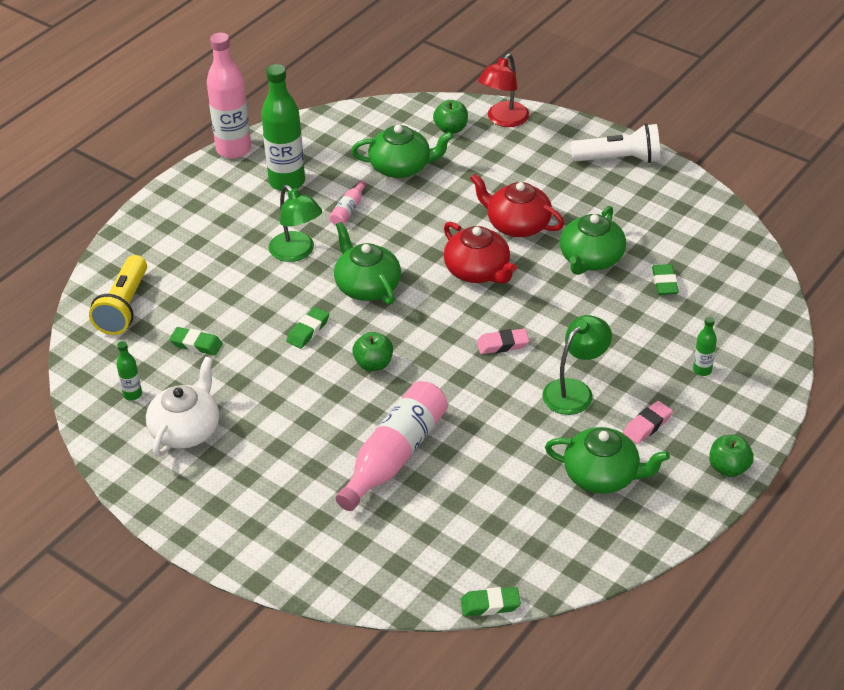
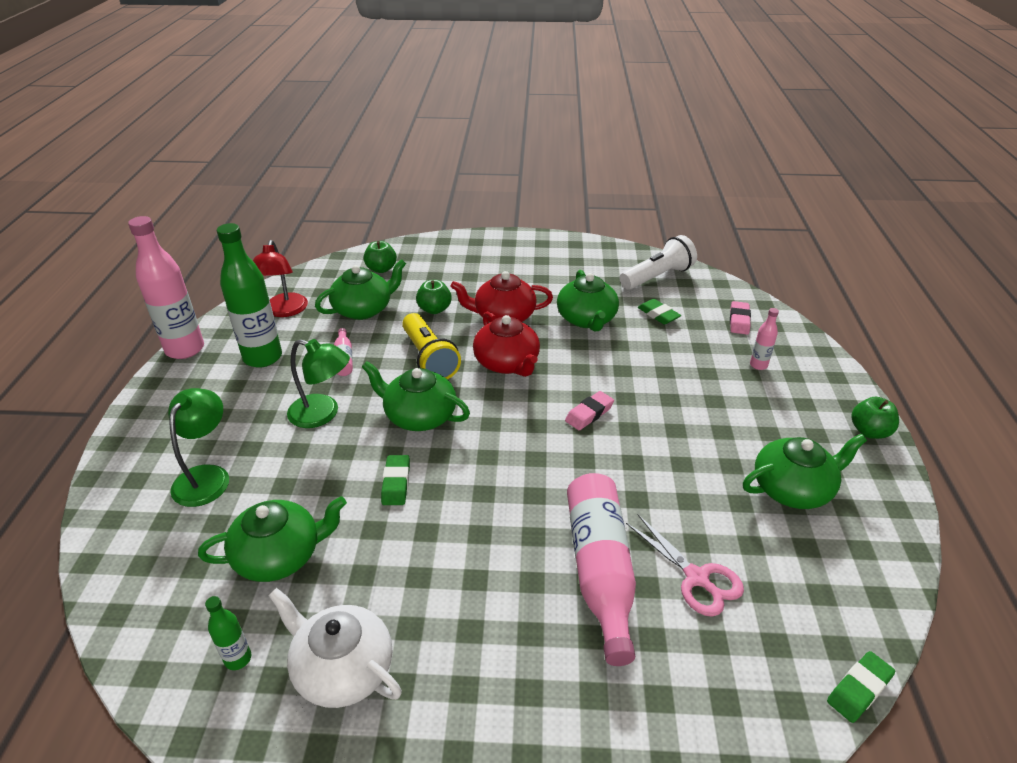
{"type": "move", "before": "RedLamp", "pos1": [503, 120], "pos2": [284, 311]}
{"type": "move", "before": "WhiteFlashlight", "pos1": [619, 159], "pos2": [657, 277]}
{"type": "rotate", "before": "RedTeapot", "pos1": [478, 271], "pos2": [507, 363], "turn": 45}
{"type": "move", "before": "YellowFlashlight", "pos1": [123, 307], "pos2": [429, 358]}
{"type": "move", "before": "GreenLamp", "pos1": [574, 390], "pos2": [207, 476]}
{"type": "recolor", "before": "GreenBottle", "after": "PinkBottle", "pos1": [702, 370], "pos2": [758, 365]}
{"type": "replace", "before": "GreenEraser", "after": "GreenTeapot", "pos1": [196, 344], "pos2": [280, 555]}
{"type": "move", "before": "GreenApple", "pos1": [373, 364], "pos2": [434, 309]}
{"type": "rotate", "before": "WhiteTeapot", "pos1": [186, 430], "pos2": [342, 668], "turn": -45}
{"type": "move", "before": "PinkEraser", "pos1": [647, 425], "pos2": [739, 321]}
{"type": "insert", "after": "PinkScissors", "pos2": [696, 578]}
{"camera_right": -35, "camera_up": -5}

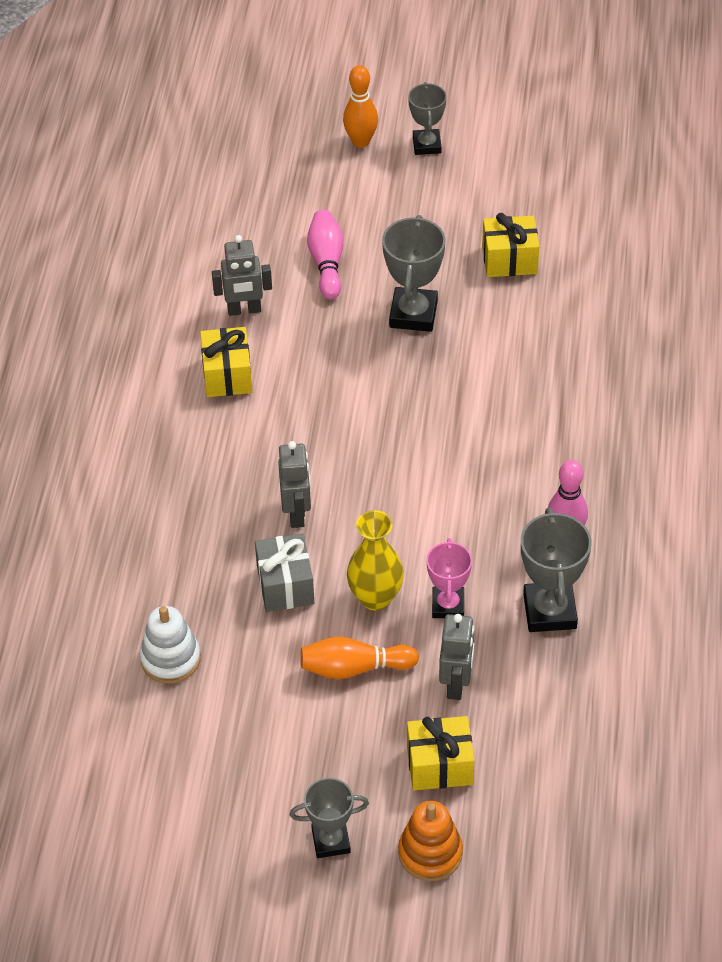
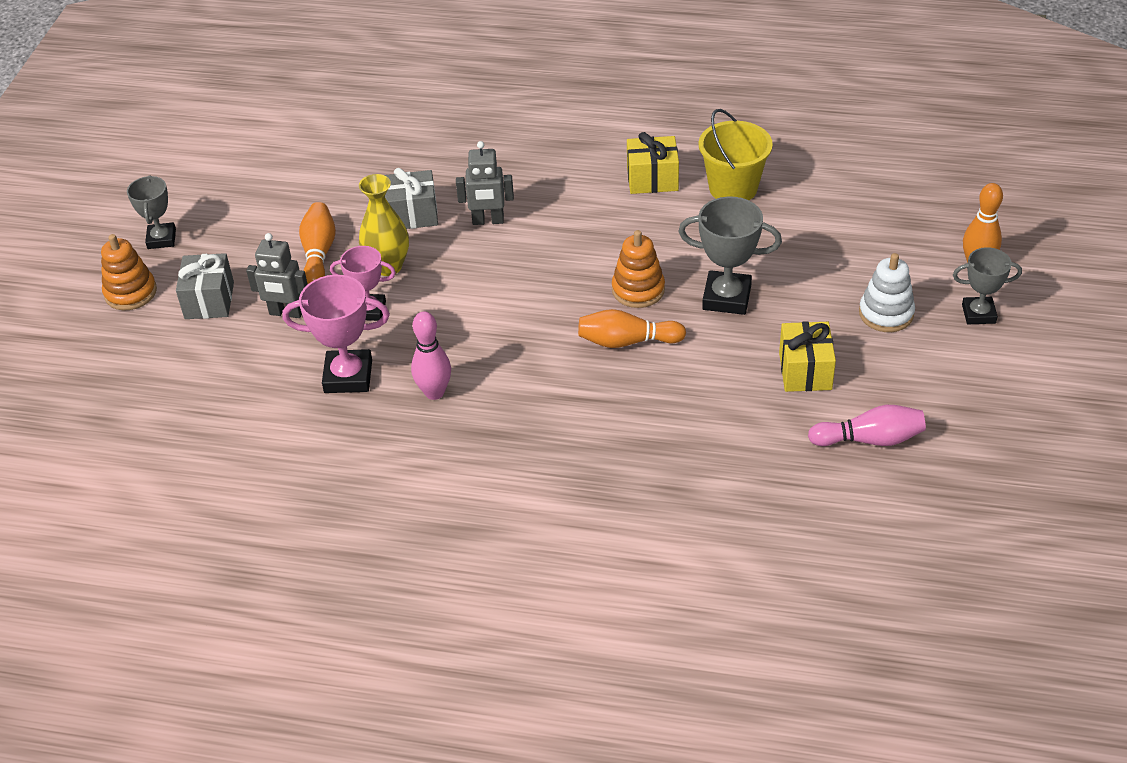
{"type": "move", "before": "PinkBowlingPin", "pos1": [327, 263], "pos2": [870, 439]}
{"type": "replace", "before": "GreyRobot", "after": "YellowBucket", "pos1": [244, 310], "pos2": [733, 188]}
{"type": "recolor", "before": "GreyTrophy", "after": "PinkTrophy", "pos1": [549, 611], "pos2": [348, 376]}
{"type": "move", "before": "WhiteStackingToy", "pos1": [170, 659], "pos2": [886, 313]}
{"type": "recolor", "before": "YellowGift", "after": "GreyGift", "pos1": [439, 765], "pos2": [209, 300]}
{"type": "insert", "after": "OrangeStackingToy", "pos2": [638, 290]}
{"type": "insert", "after": "OrangeBowlingPin", "pos2": [627, 341]}
{"camera_right": 95, "camera_up": -5}

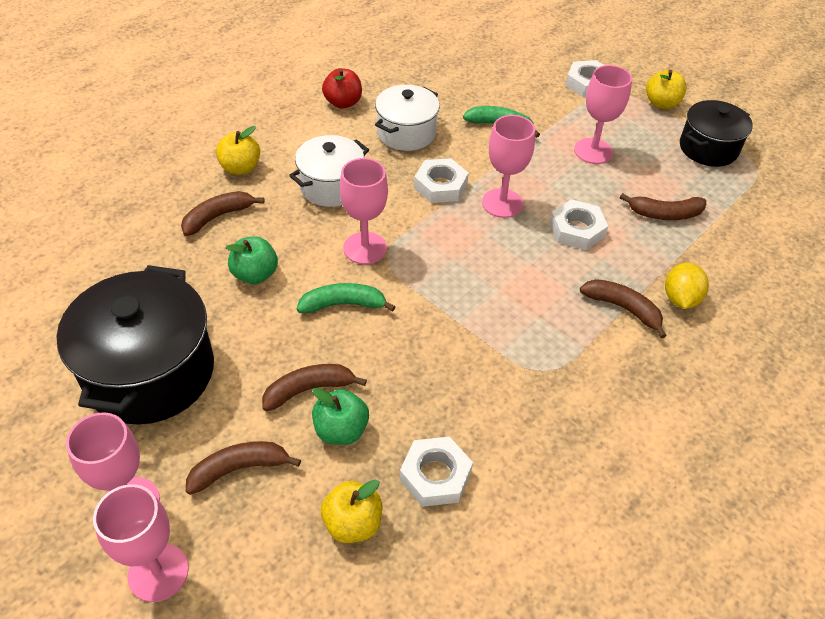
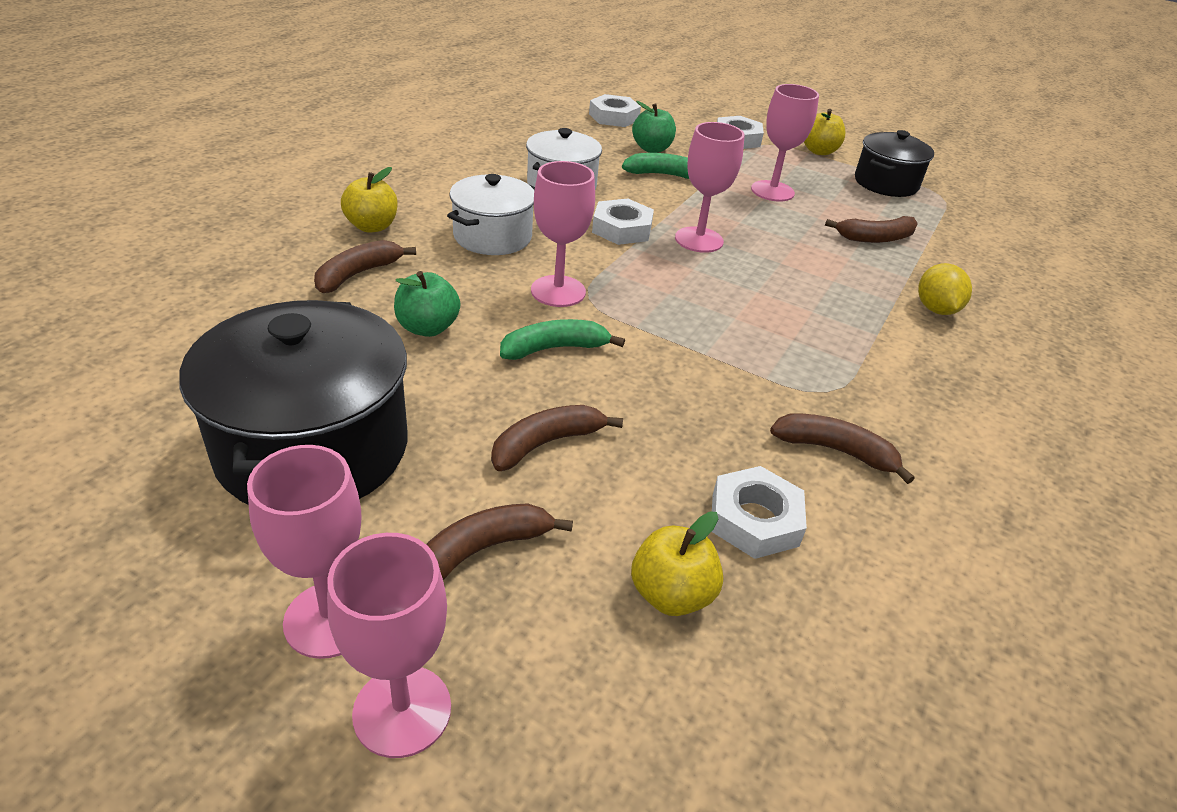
{"type": "delete", "before": "RedApple", "pos1": [343, 103]}
{"type": "move", "before": "WhiteNut", "pos1": [577, 230], "pos2": [614, 117]}
{"type": "move", "before": "BrownBanana", "pos1": [623, 308], "pos2": [835, 451]}
{"type": "move", "before": "GreenApple", "pos1": [341, 430], "pos2": [652, 149]}
{"camera_right": -15, "camera_up": -10}

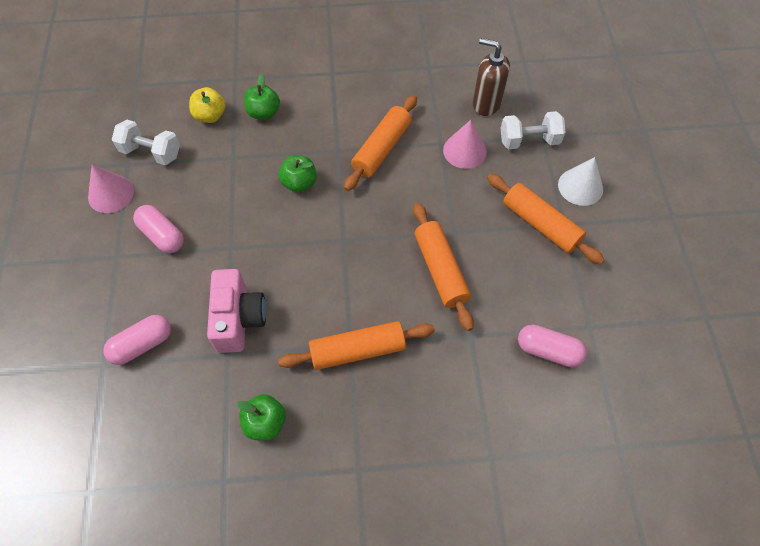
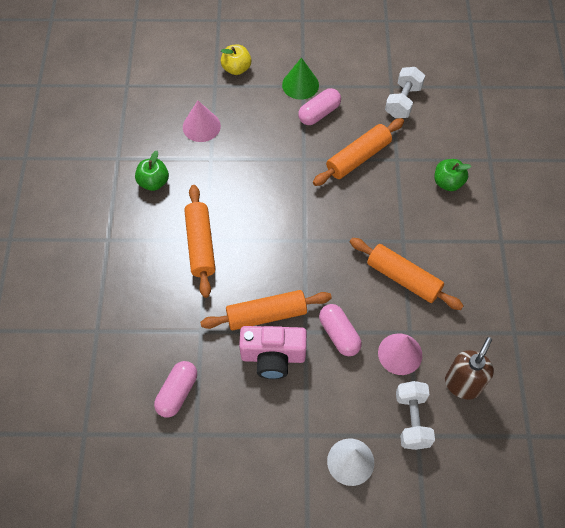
{"type": "move", "before": "YellowApple", "pos1": [210, 116], "pos2": [236, 68]}
{"type": "delete", "before": "GreenApple", "pos1": [299, 183]}
{"type": "move", "before": "PinkCone", "pos1": [111, 194], "pos2": [201, 126]}
{"type": "move", "before": "OrangeRollingPin", "pos1": [540, 224], "pos2": [358, 157]}
{"type": "move", "before": "PinkCamera", "pos1": [239, 319], "pos2": [273, 357]}
{"type": "move", "before": "PinkCapsule", "pos1": [142, 344], "pos2": [339, 334]}
{"type": "insert", "after": "GreenCone", "pos2": [300, 84]}
{"camera_right": 95, "camera_up": 0}

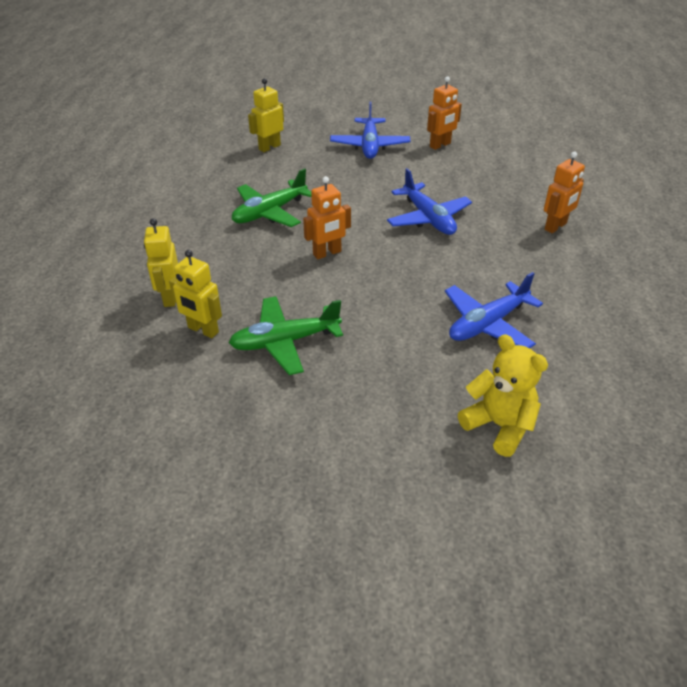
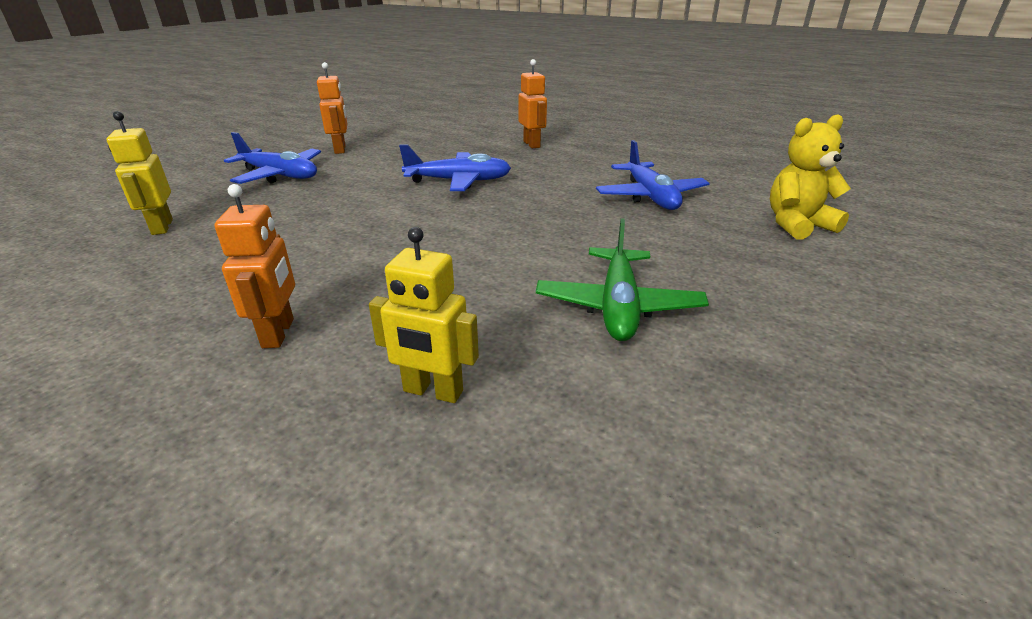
{"type": "delete", "before": "GreenPlane", "pos1": [269, 212]}
{"type": "move", "before": "OrangeRobot", "pos1": [327, 253], "pos2": [279, 333]}
{"type": "delete", "before": "YellowRobot", "pos1": [203, 330]}
{"camera_right": -65, "camera_up": -10}

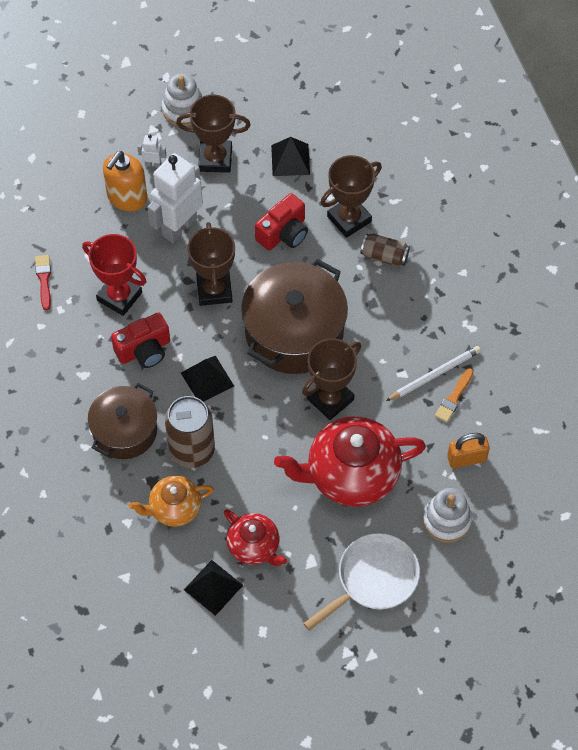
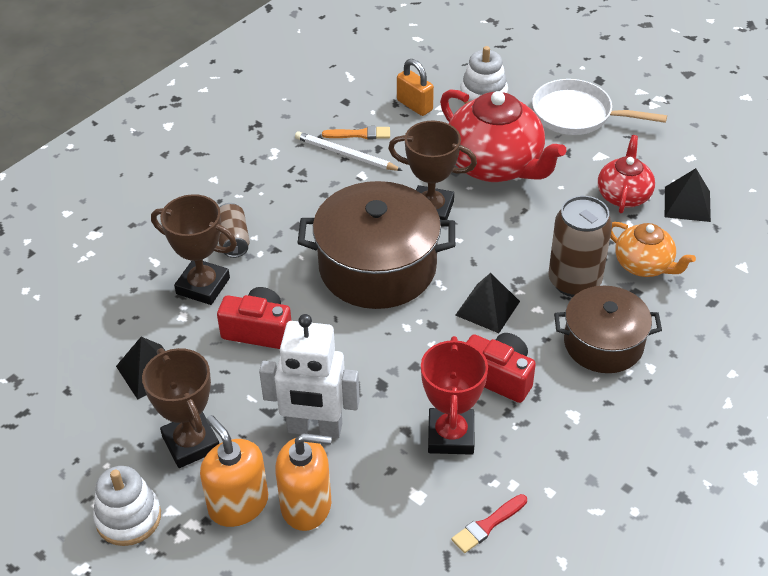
{"type": "replace", "before": "WhiteRobot", "after": "OrangeSoapDispenser", "pos1": [153, 164], "pos2": [238, 504]}
{"type": "delete", "before": "BrownTrophy", "pos1": [214, 290]}
{"camera_right": -120, "camera_up": -15}

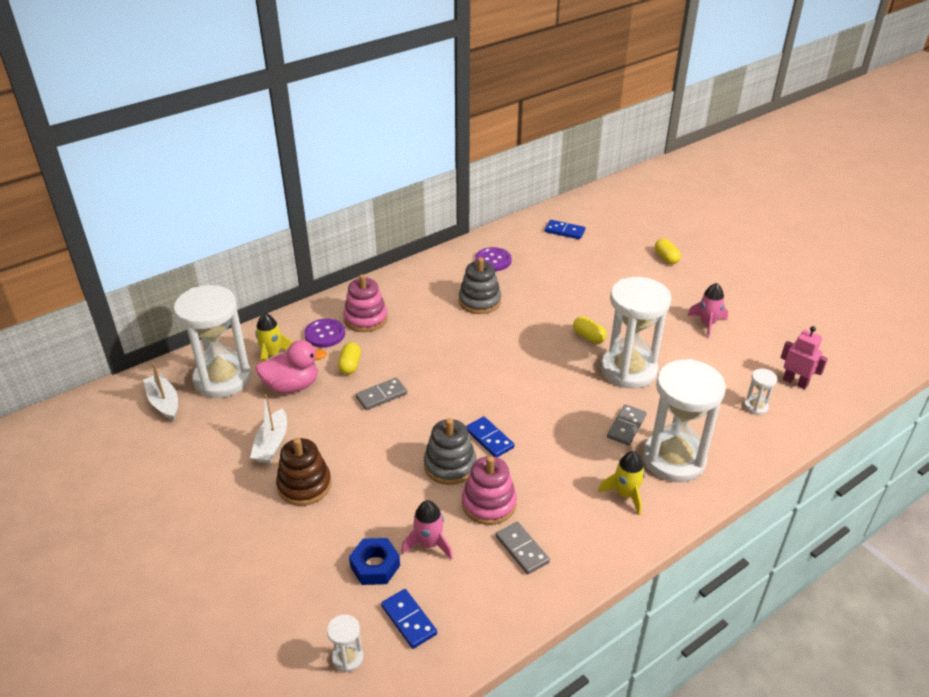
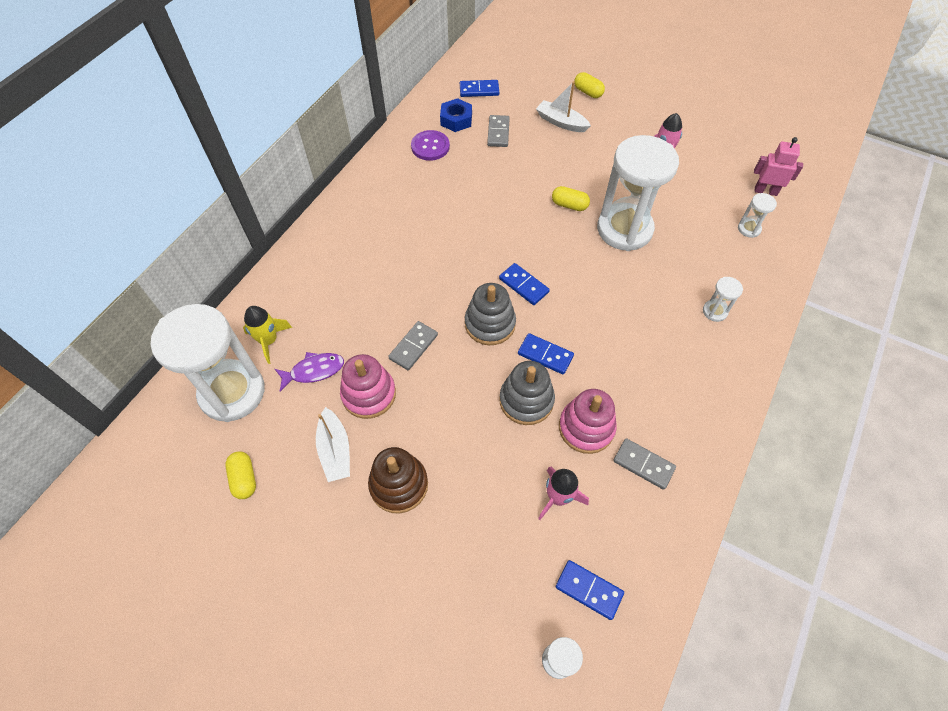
{"type": "move", "before": "GreyStackingToy", "pos1": [479, 301], "pos2": [490, 324]}
{"type": "move", "before": "PinkStackingToy", "pos1": [366, 319], "pos2": [369, 394]}
{"type": "delete", "before": "PurpleButton", "pos1": [325, 334]}
{"type": "replace", "before": "PinkDuck", "after": "PurpleFish", "pos1": [292, 385], "pos2": [314, 371]}
{"type": "move", "before": "YellowCapsule", "pos1": [350, 365], "pos2": [244, 479]}
{"type": "resize", "before": "WhiteHourglass", "pos1": [673, 459], "pos2": [715, 311], "scale": 0.41}
{"type": "move", "before": "WhiteBoat", "pos1": [164, 402], "pos2": [561, 122]}
{"type": "move", "before": "GreyDomino", "pos1": [626, 426], "pos2": [498, 133]}
{"type": "delete", "before": "YellowRocket", "pos1": [625, 494]}
{"type": "move", "before": "BlueNut", "pos1": [375, 566], "pos2": [456, 120]}
{"type": "insert", "after": "BlueDomino", "pos2": [523, 285]}
{"camera_right": -25, "camera_up": 20}

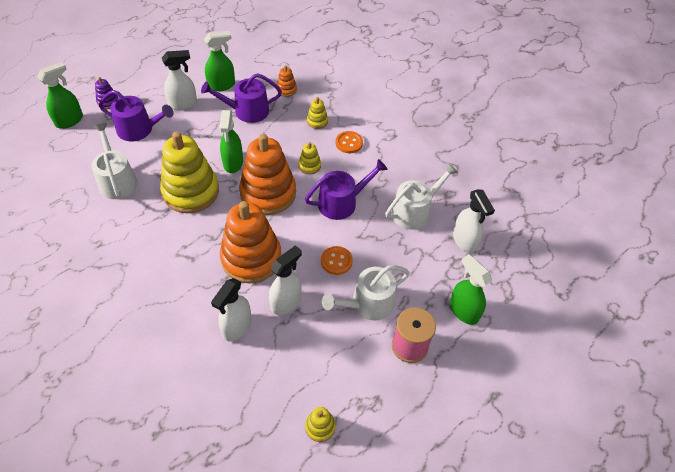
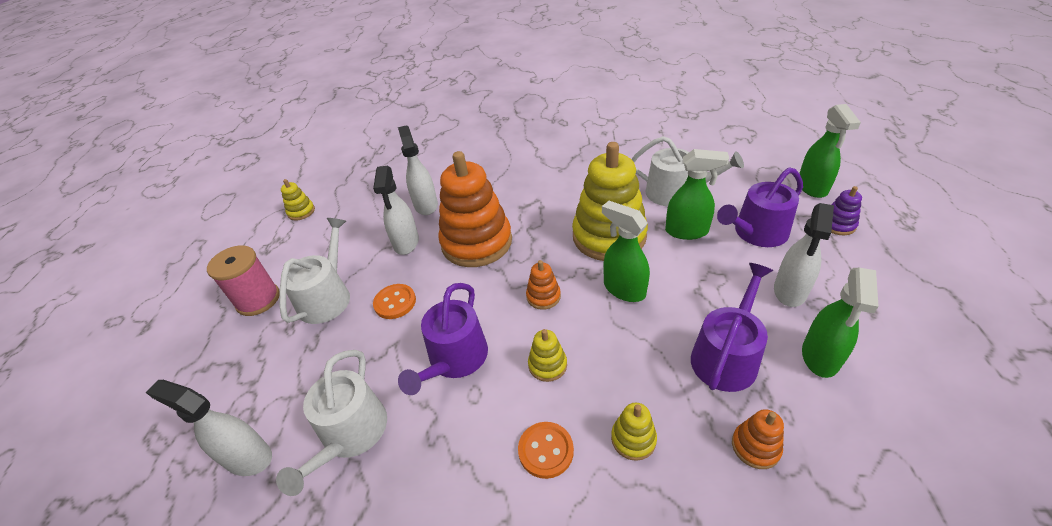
{"type": "resize", "before": "OrangeStackingToy", "pos1": [268, 193], "pos2": [543, 296], "scale": 0.42}
{"type": "move", "before": "GreenSprayBottle", "pos1": [463, 310], "pos2": [687, 231]}
{"camera_right": 140, "camera_up": -10}

